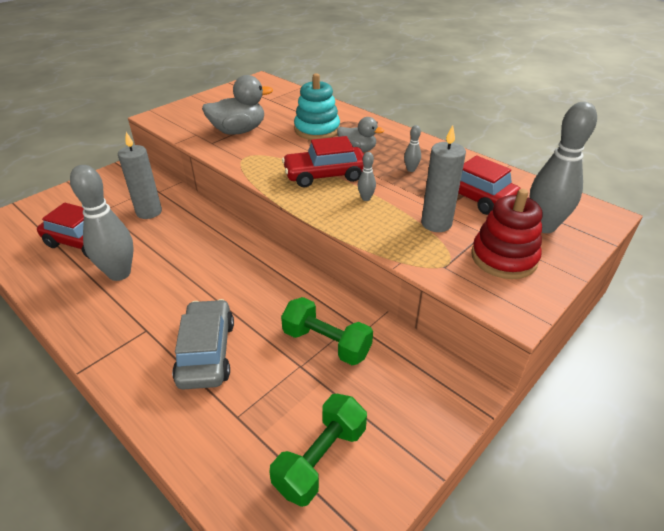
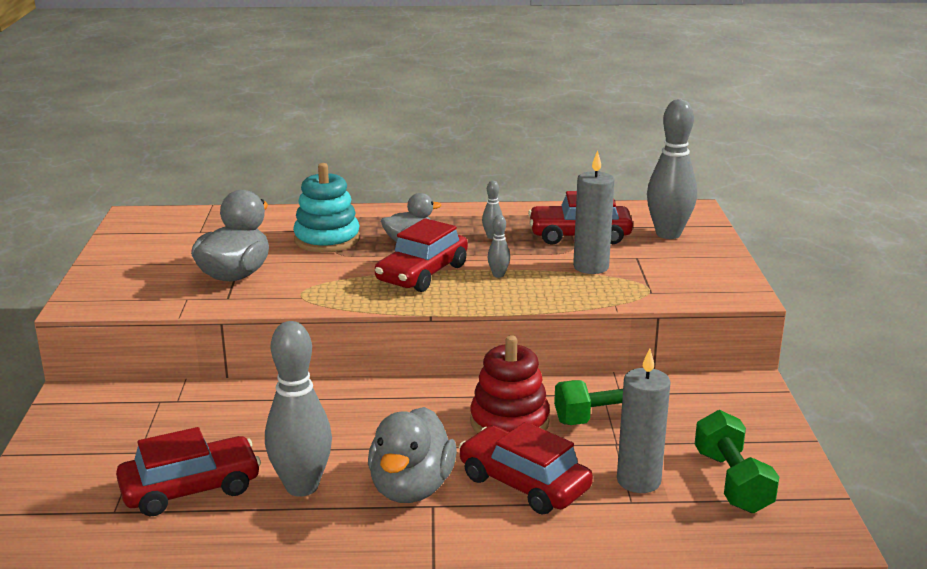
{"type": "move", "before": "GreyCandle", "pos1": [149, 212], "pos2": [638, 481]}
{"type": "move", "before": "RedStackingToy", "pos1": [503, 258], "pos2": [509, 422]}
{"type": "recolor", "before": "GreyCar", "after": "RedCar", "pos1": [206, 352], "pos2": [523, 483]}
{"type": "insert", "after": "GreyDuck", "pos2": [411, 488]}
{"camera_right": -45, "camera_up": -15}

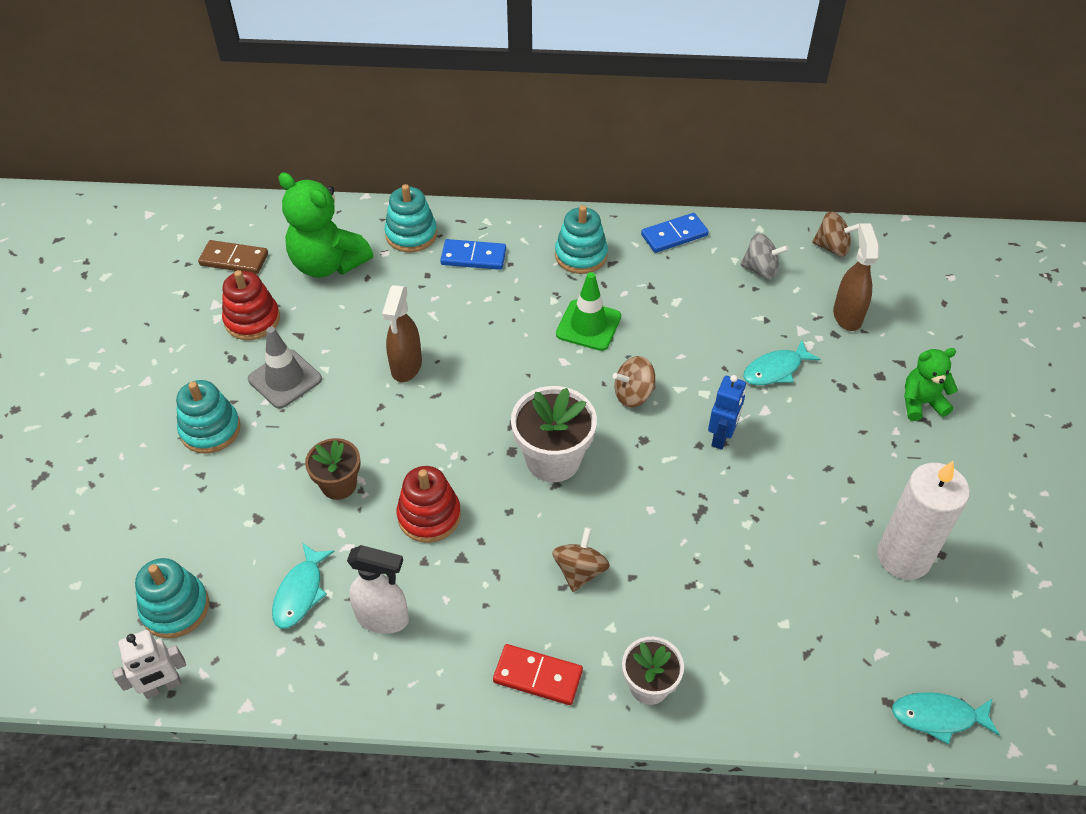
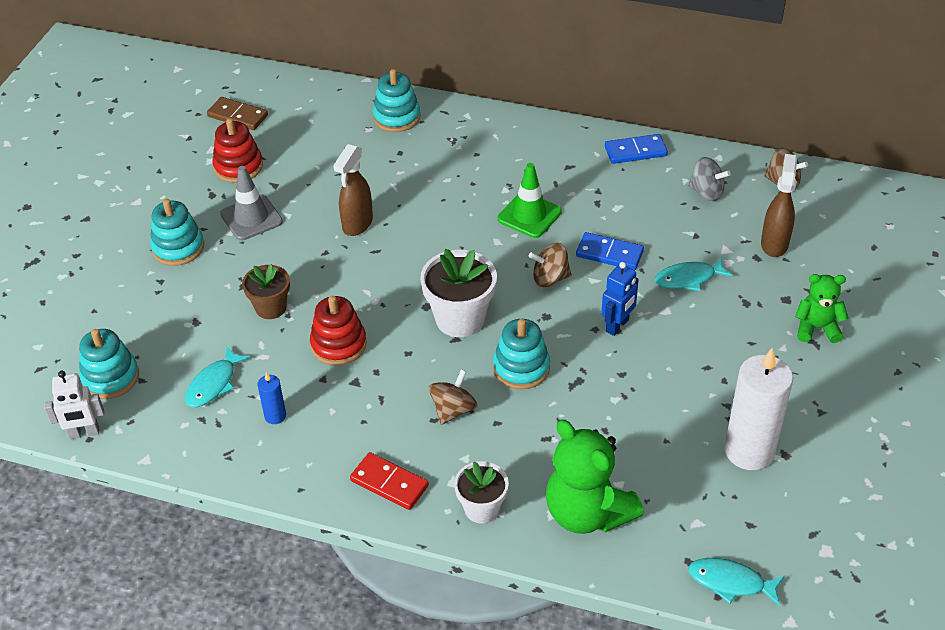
{"type": "move", "before": "GreenTeddyBear", "pos1": [328, 264], "pos2": [587, 512]}
{"type": "move", "before": "TurquoiseStackingToy", "pos1": [581, 255], "pos2": [521, 368]}
{"type": "move", "before": "BlueDomino", "pos1": [473, 257], "pos2": [609, 253]}
{"type": "replace", "before": "WhiteSprayBottle", "after": "BlueCandle", "pos1": [383, 618], "pos2": [275, 416]}
{"camera_right": 15, "camera_up": -5}

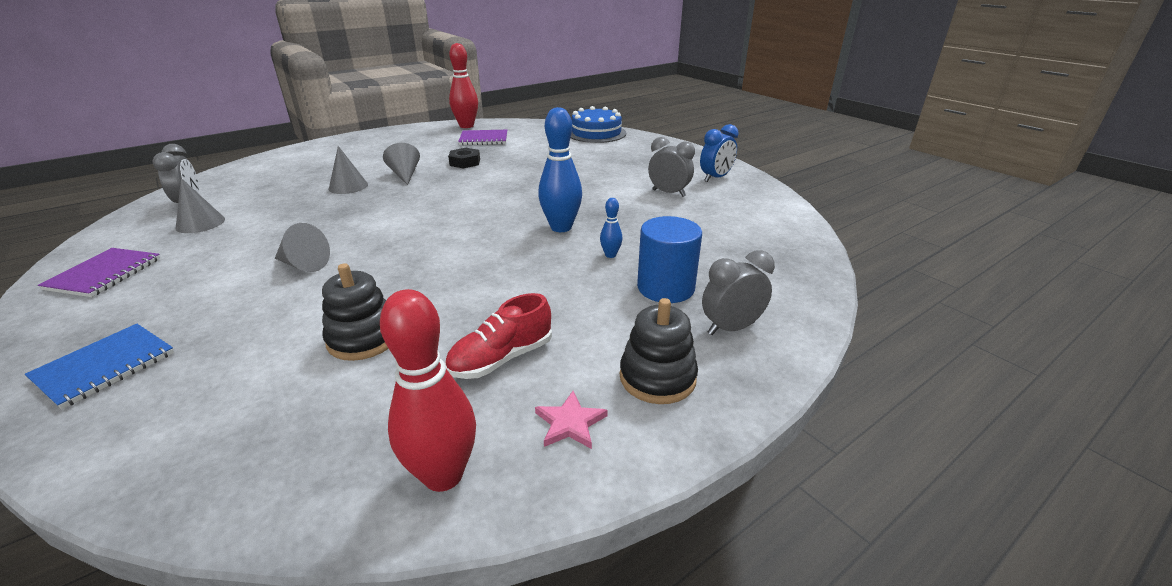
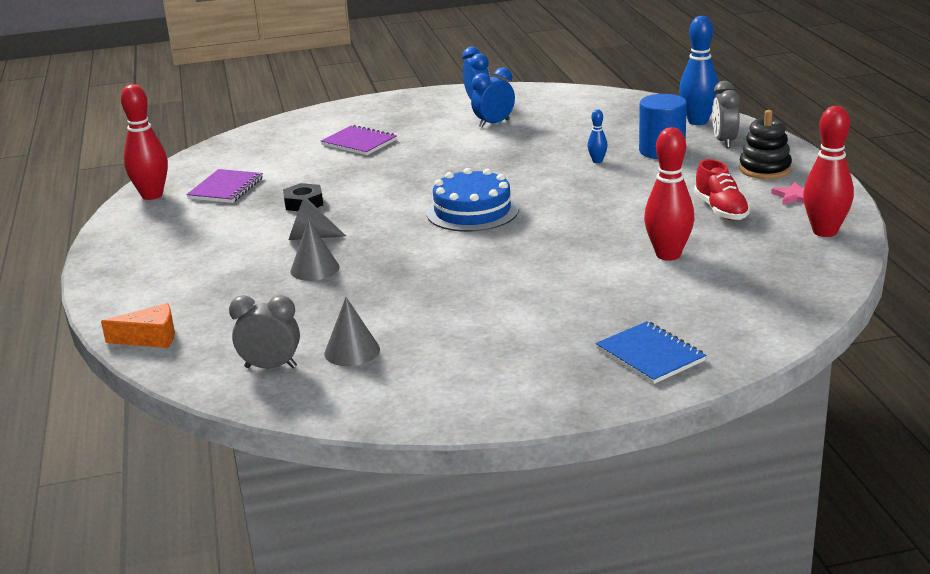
{"type": "move", "before": "BlueCake", "pos1": [596, 133], "pos2": [472, 211]}
{"type": "move", "before": "BlueBowlingPin", "pos1": [561, 227], "pos2": [698, 121]}
{"type": "recolor", "before": "GreyClock", "after": "BlueClock", "pos1": [668, 193], "pos2": [494, 124]}
{"type": "delete", "before": "GreyCone", "pos1": [304, 265]}
{"type": "move", "before": "PurpleNotebook", "pos1": [104, 274], "pos2": [359, 142]}
{"type": "replace", "before": "BlackStackingToy", "after": "RedBowlingPin", "pos1": [363, 338], "pos2": [668, 255]}
{"type": "insert", "after": "OrangeCheese", "pos2": [150, 338]}
{"camera_right": -65, "camera_up": -5}

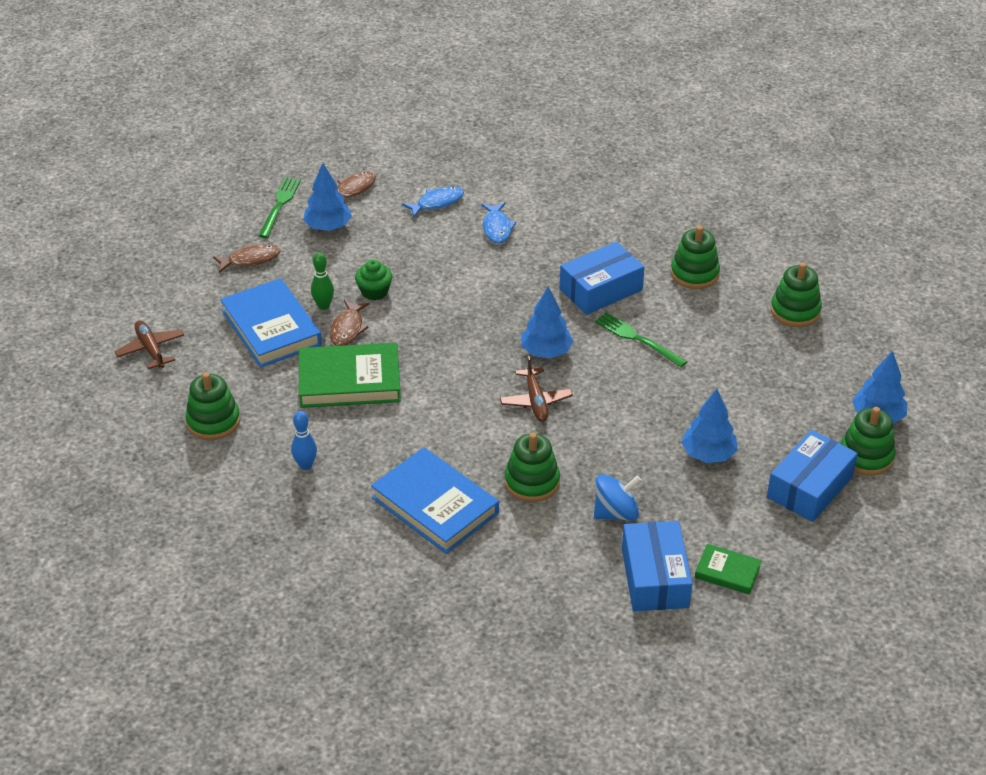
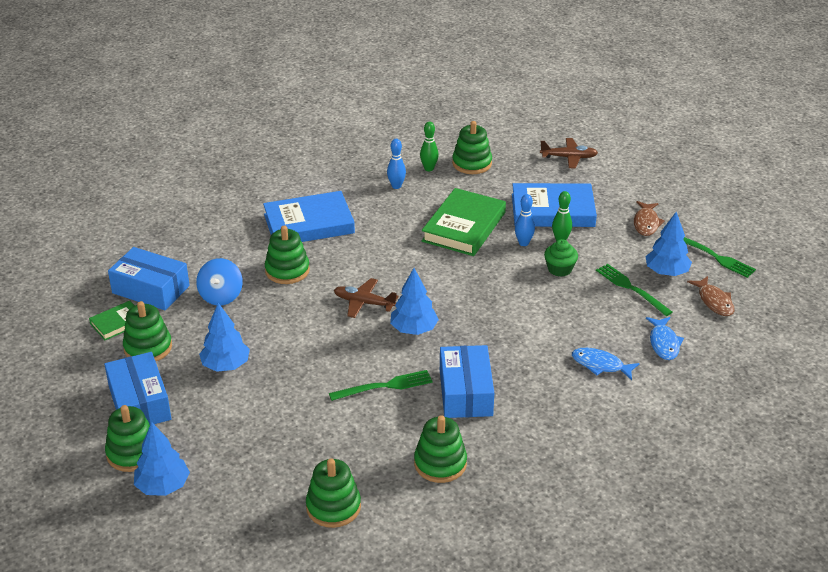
{"type": "replace", "before": "BrownFish", "after": "BlueBowlingPin", "pos1": [347, 329], "pos2": [523, 243]}
{"type": "insert", "after": "GreenBowlingPin", "pos2": [429, 168]}
{"type": "insert", "after": "GreenFork", "pos2": [631, 288]}
{"type": "insert", "after": "GreenStackingToy", "pos2": [148, 348]}
{"camera_right": 120, "camera_up": -5}

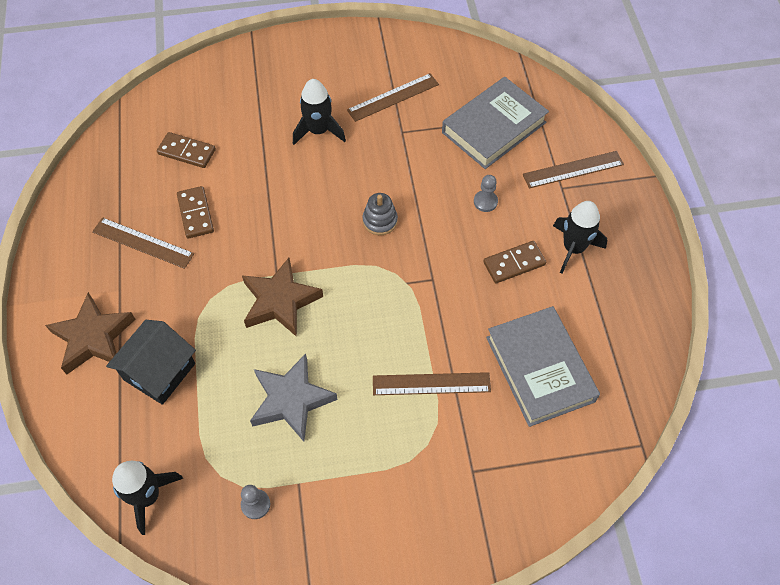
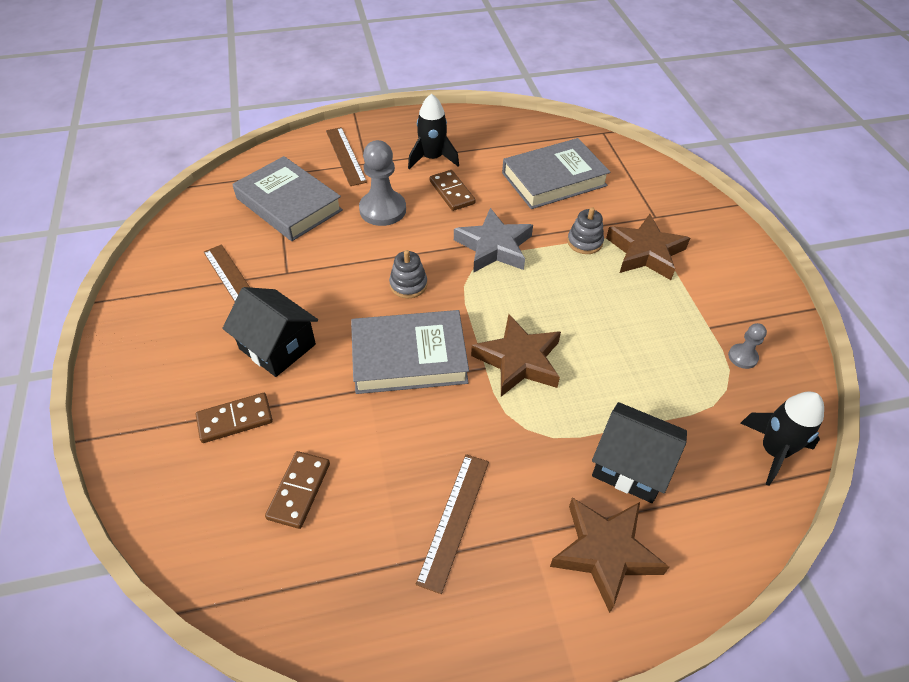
{"type": "replace", "before": "BlackRocket", "after": "BlackHouse", "pos1": [318, 131], "pos2": [277, 346]}
{"type": "resize", "before": "GreyPawn", "pos1": [485, 202], "pos2": [382, 210], "scale": 1.96}
{"type": "move", "before": "BrownDomino", "pos1": [196, 214], "pos2": [235, 419]}
{"type": "move", "before": "GreyStar", "pos1": [291, 400], "pos2": [494, 247]}
{"type": "replace", "before": "BrownRuler", "after": "GreyStackingToy", "pos1": [431, 384], "pos2": [584, 242]}
{"type": "insert", "after": "BrownStar", "pos2": [645, 252]}
{"type": "insert", "after": "GreyBook", "pos2": [409, 357]}
{"camera_right": -95, "camera_up": -10}

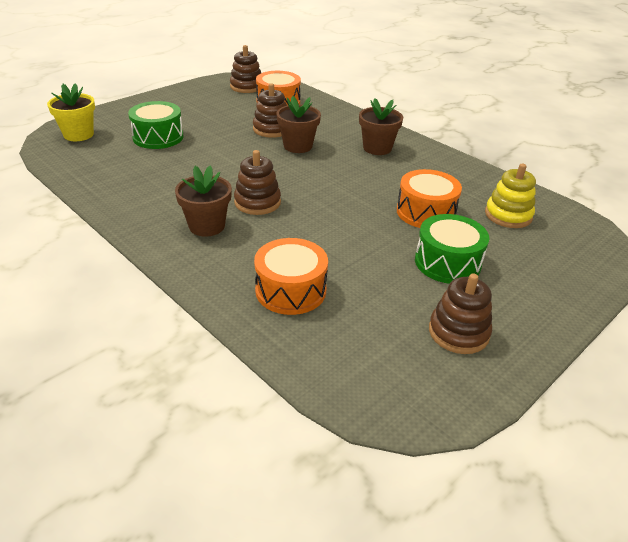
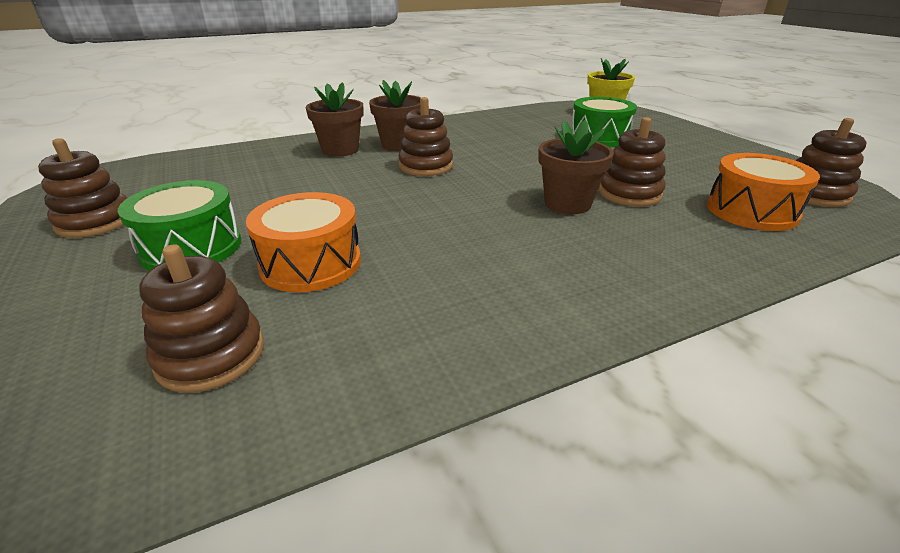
{"type": "move", "before": "BrownFlowerPot", "pos1": [377, 148], "pos2": [340, 150]}
{"type": "recolor", "before": "YellowStackingToy", "after": "BrownStackingToy", "pos1": [508, 215], "pos2": [211, 355]}
{"type": "delete", "before": "OrangeDrum", "pos1": [290, 290]}
{"camera_right": 110, "camera_up": -5}

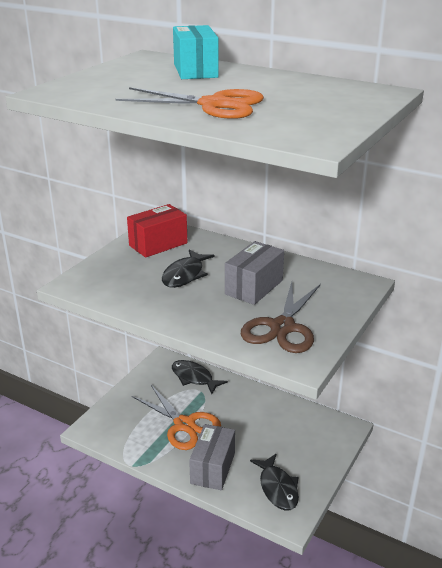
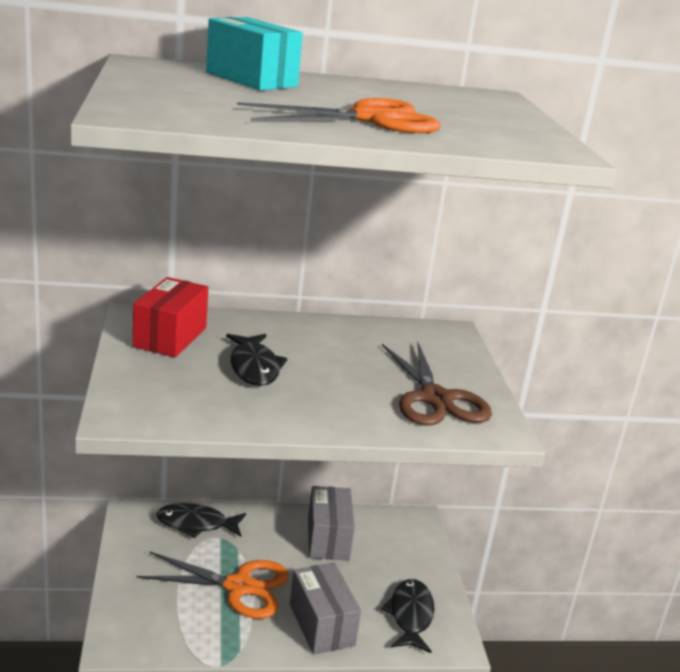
{"type": "move", "before": "GreyBox", "pos1": [254, 287], "pos2": [328, 538]}
{"type": "rotate", "before": "BlackFish", "pos1": [277, 488], "pos2": [410, 615], "turn": -120}
{"camera_right": -40, "camera_up": -5}

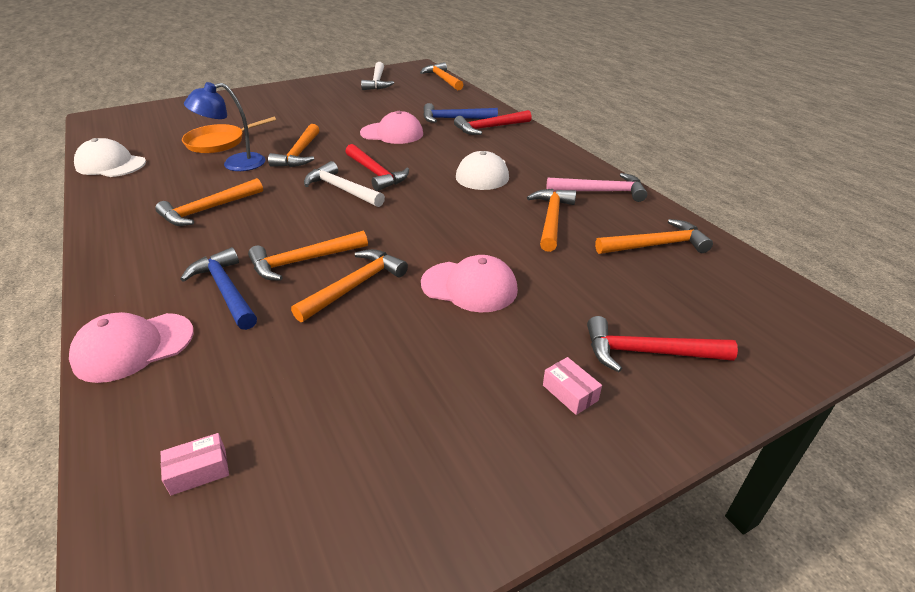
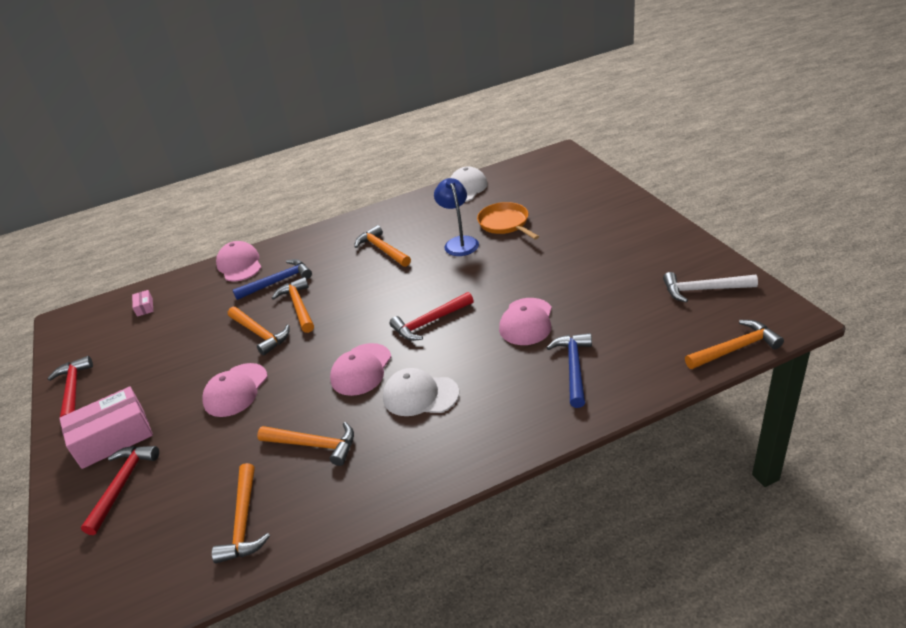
{"type": "move", "before": "RedHammer", "pos1": [489, 128], "pos2": [73, 390]}
{"type": "delete", "before": "OrangeHammer", "pos1": [299, 154]}
{"type": "delete", "before": "WhiteHammer", "pos1": [341, 189]}
{"type": "delete", "before": "PinkHammer", "pos1": [601, 192]}
{"type": "resize", "before": "PinkBox", "pos1": [570, 393], "pos2": [113, 438], "scale": 2.35}
{"type": "insert", "after": "PinkCap", "pos2": [361, 369]}
{"camera_right": 100, "camera_up": 0}

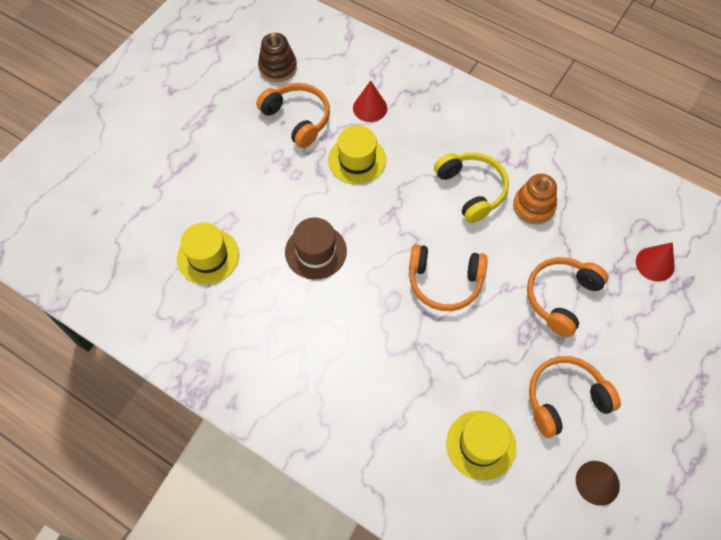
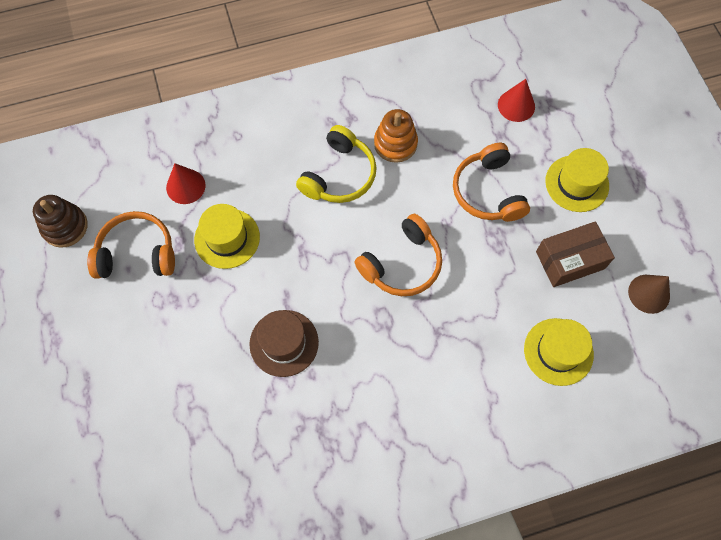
{"type": "rotate", "before": "YellowHeadphones", "pos1": [471, 190], "pos2": [339, 175], "turn": 105}
{"type": "move", "before": "YellowHat", "pos1": [208, 256], "pos2": [577, 183]}
{"type": "replace", "before": "OrangeHeadphones", "after": "BrownBox", "pos1": [565, 399], "pos2": [570, 260]}
{"camera_right": -50, "camera_up": 5}

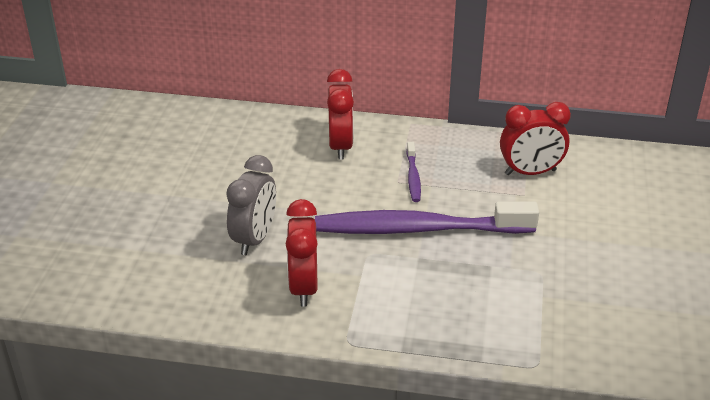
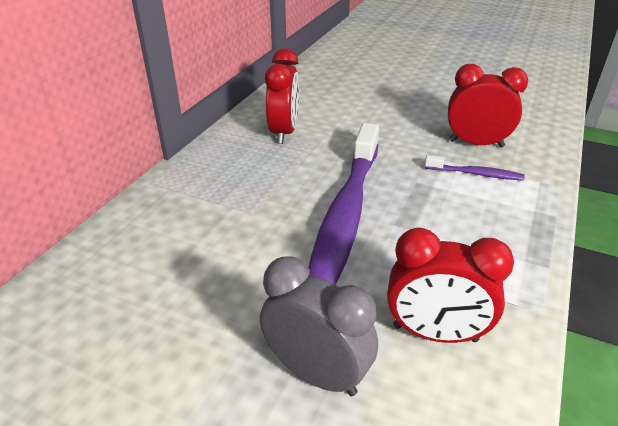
{"type": "move", "before": "RedClock", "pos1": [340, 146], "pos2": [476, 143]}
{"type": "move", "before": "PurpleToothbrush", "pos1": [413, 177], "pos2": [475, 174]}
{"camera_right": -75, "camera_up": 0}

